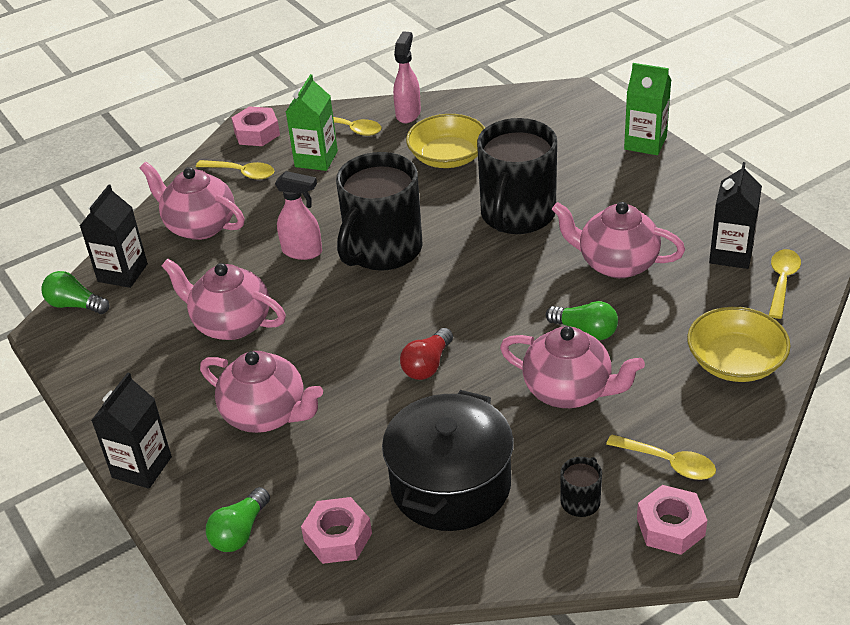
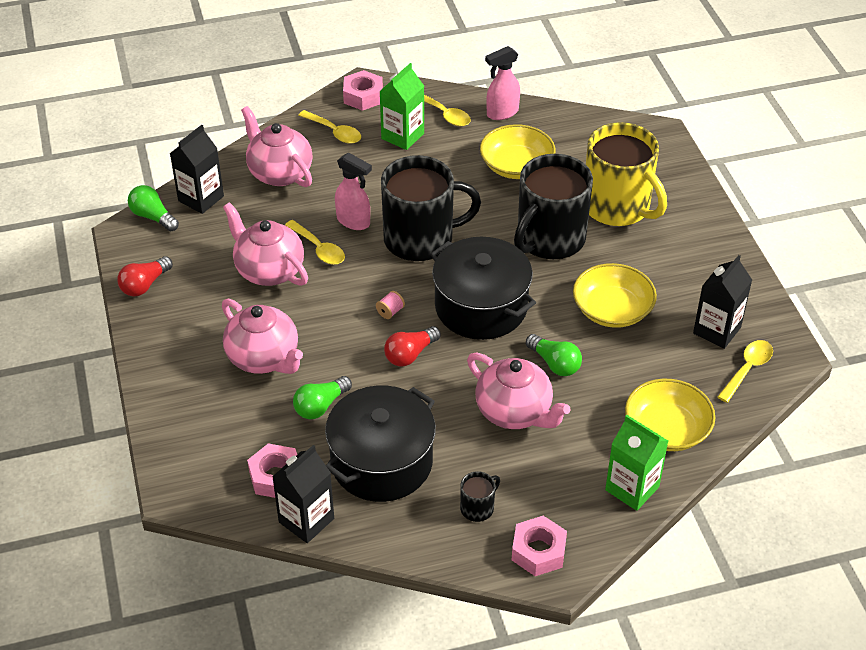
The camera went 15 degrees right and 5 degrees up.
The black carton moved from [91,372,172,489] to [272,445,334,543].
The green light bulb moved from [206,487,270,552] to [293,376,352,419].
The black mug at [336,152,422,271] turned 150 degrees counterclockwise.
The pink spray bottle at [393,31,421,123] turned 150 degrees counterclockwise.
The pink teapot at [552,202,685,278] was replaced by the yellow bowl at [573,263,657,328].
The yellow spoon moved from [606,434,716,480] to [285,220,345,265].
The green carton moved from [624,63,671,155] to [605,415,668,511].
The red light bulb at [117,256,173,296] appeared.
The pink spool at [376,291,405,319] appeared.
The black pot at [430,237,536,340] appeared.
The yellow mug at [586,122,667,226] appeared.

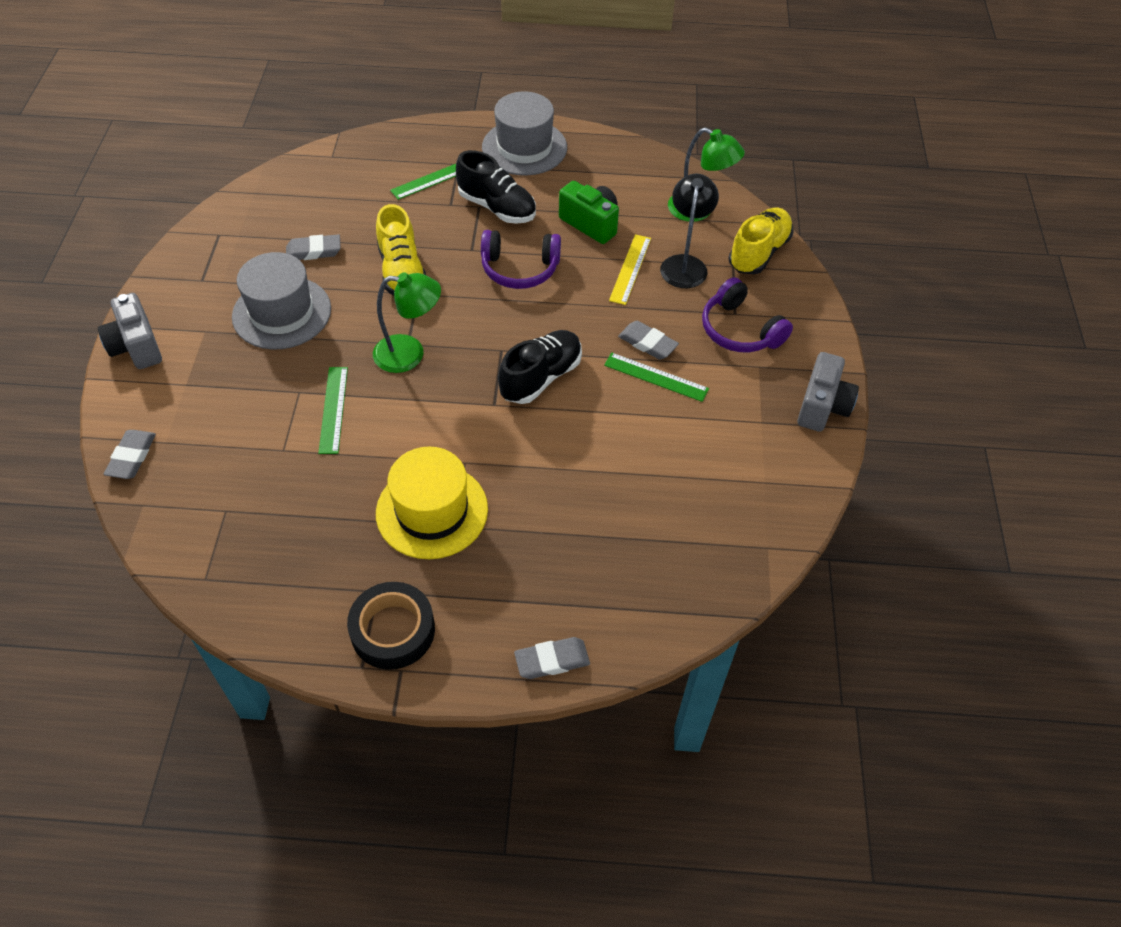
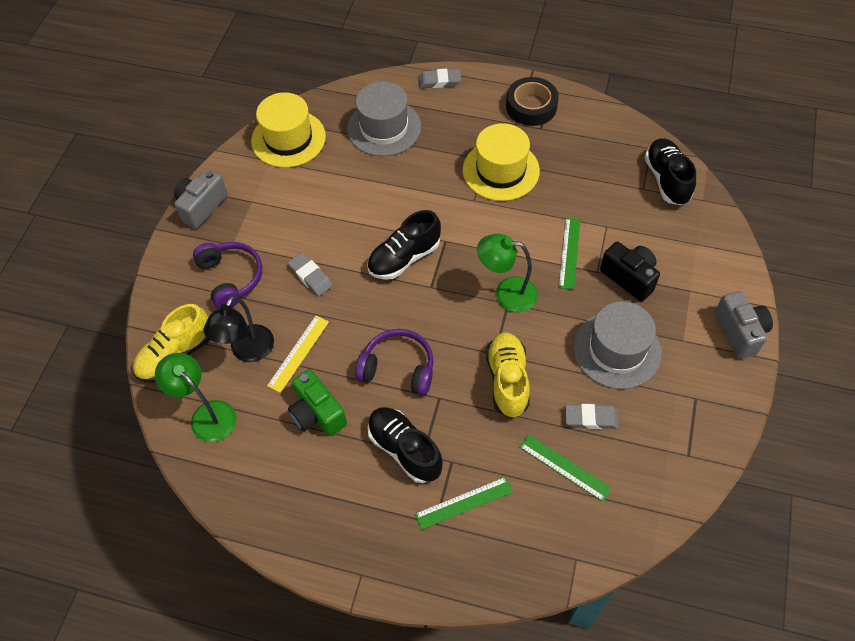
The camera went 165 degrees left and 5 degrees up.
The grey eraser at [104,430,156,479] disappeared.
The grey hat moved from [482,92,567,175] to [347,81,421,156].
The green ruler moved from [604,352,709,402] to [520,434,612,502].
The yellow hat at [251,92,326,168] appeared.
The black camera at [600,241,660,301] appeared.
The black shoe at [644,138,696,205] appeared.

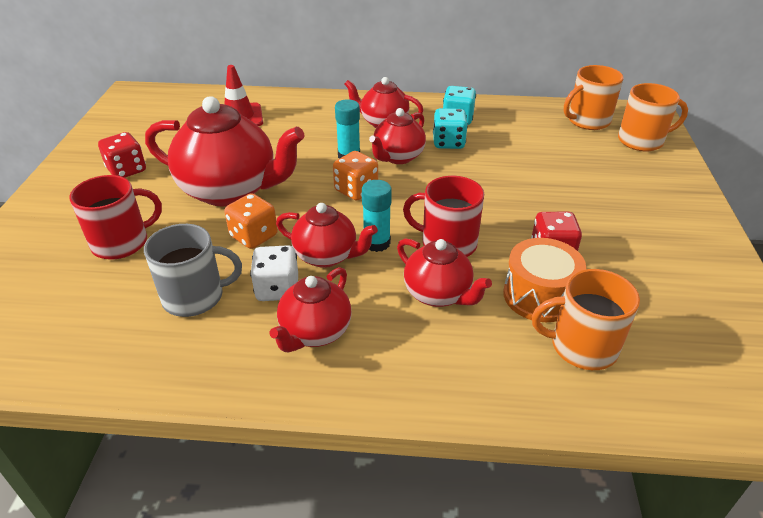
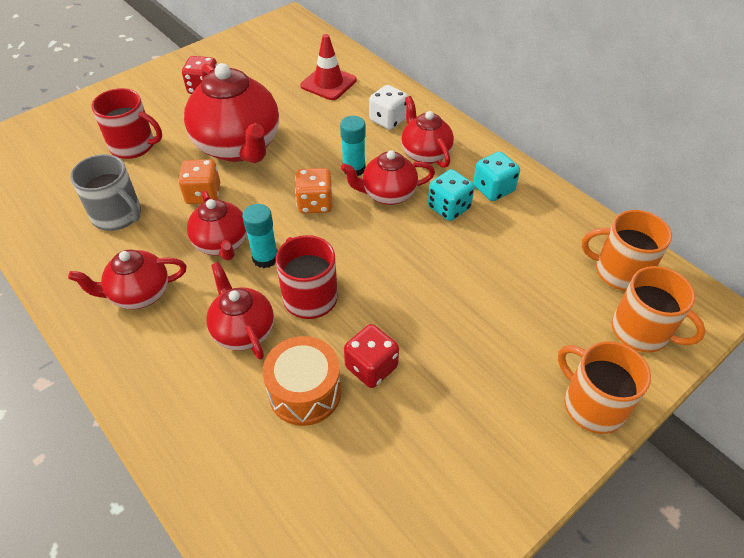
The camera went 45 degrees right and 10 degrees up.
The white dice moved from [250,245,298,301] to [369,85,408,130].
The red teapot at [397,238,492,307] turned 150 degrees clockwise.
The orange mug moved from [532,269,640,370] to [558,341,651,434].

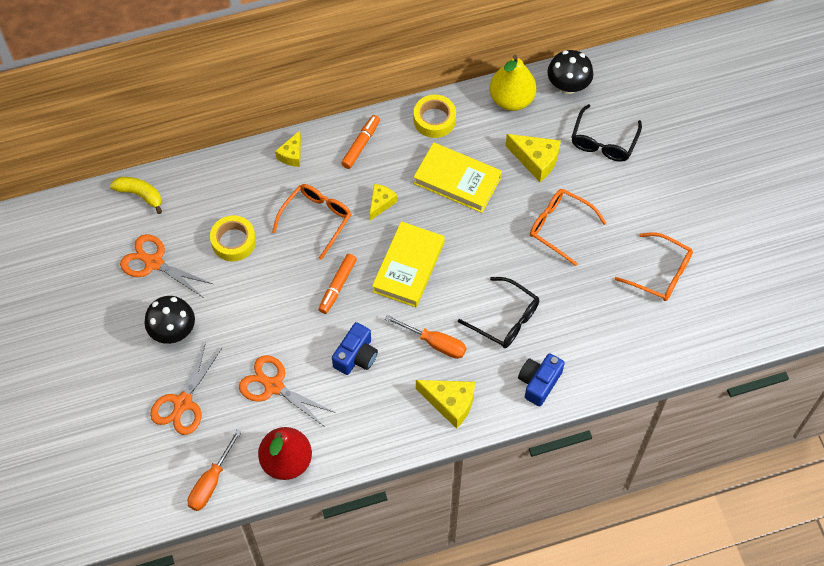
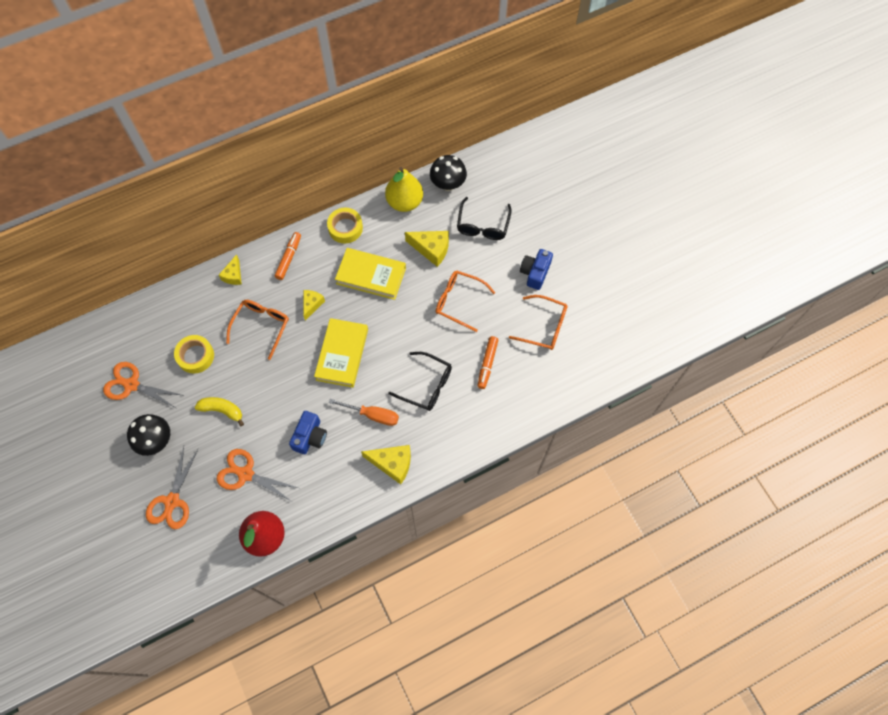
The camera went 10 degrees left and 5 degrees up.
The yellow banana moved from [110,177,162,214] to [195,397,244,426].
The orange screwdriver at [188,429,242,511] disappeared.
The orange marker moved from [318,254,357,314] to [477,336,498,389].
The blue camera moved from [518,353,565,406] to [520,249,553,290].

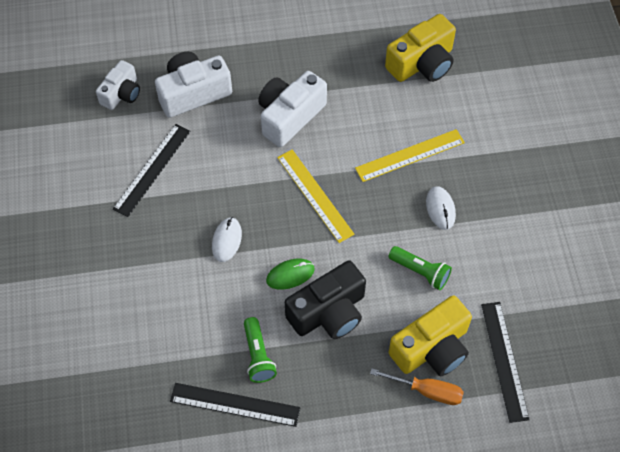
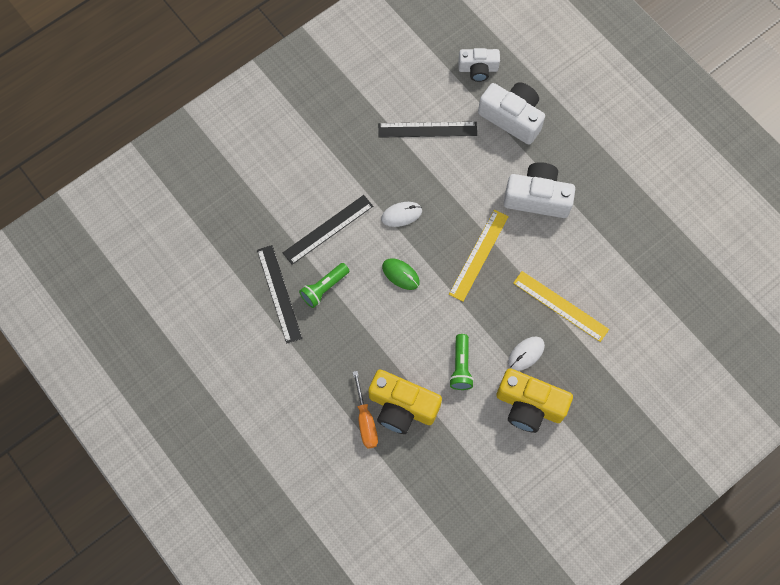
The camera went 60 degrees right and 10 degrees up.
The black camera at [285,260,366,339] disappeared.
The yellow camera moved from [385,14,456,82] to [496,368,573,433].
The black ruler moved from [481,302,530,423] to [283,195,373,265].

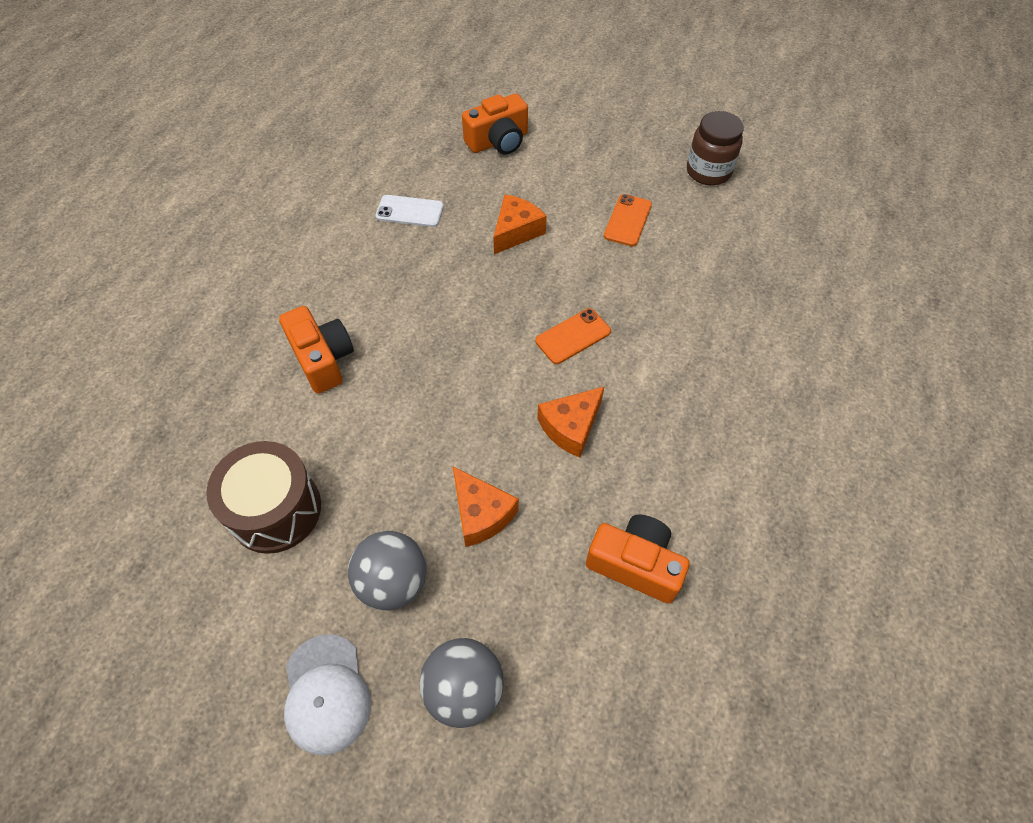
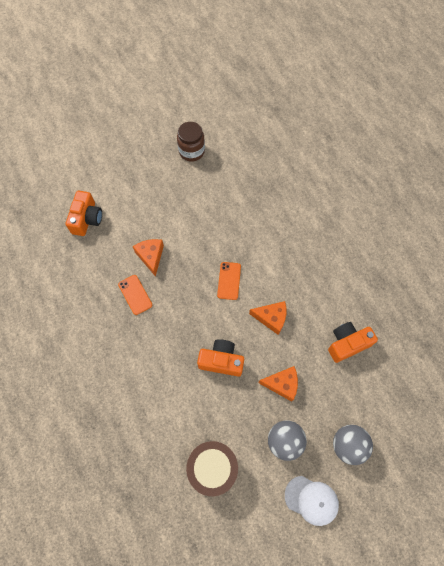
The camera went 50 degrees left and 10 degrees up.
The orange camera moved from [279,306,354,394] to [197,339,244,377].
The white phone at [375,195,444,227] disappeared.
The orange cheese at [537,386,605,458] turned 75 degrees counterclockwise.
The orange phone moved from [604,194,652,246] to [118,275,152,315].

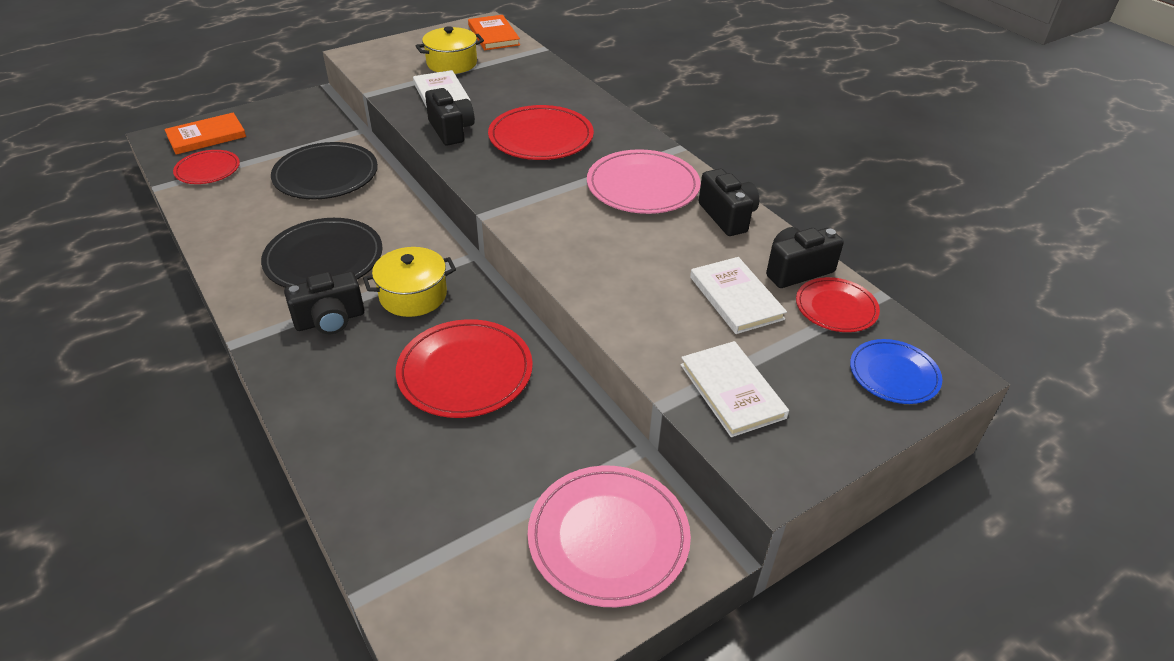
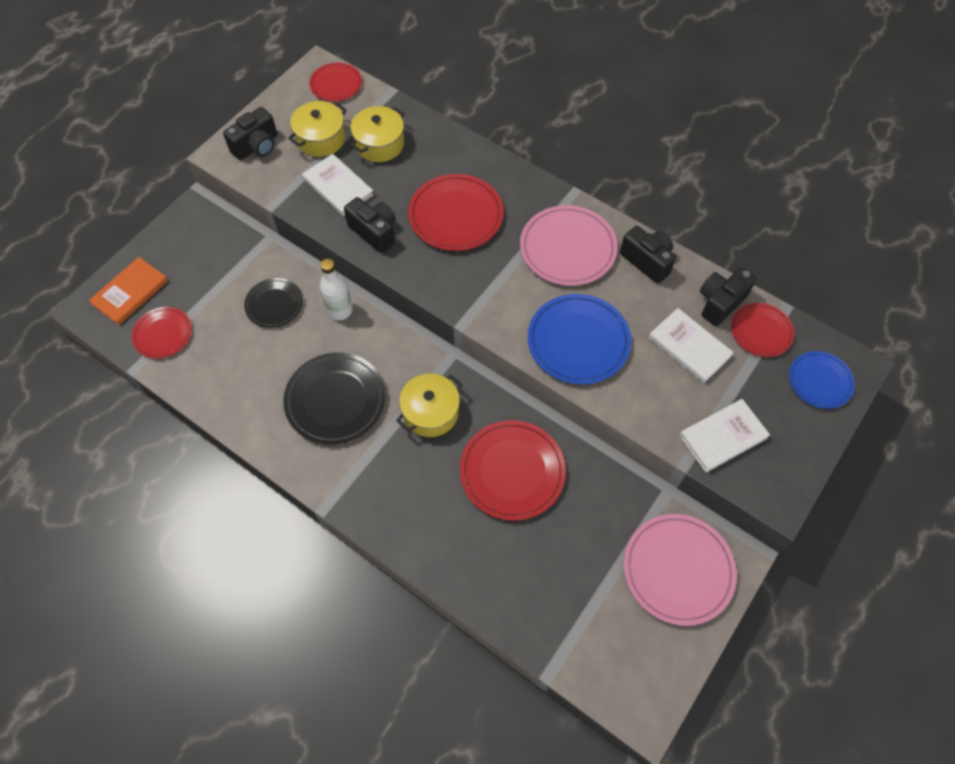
The camera went 20 degrees left and 20 degrees up.
The black plate at [271,142,378,199] changed to 0.61 times the size.
The black camera moved from [284,271,364,334] to [223,107,277,160].
The orange book at [468,15,520,50] was replaced by the red plate at [309,63,362,102].
The white book at [680,341,789,437] turned 75 degrees counterclockwise.
The white bottle at [320,259,353,320] appeared.
The yellow pot at [350,106,405,162] appeared.
The blue plate at [528,294,631,384] appeared.

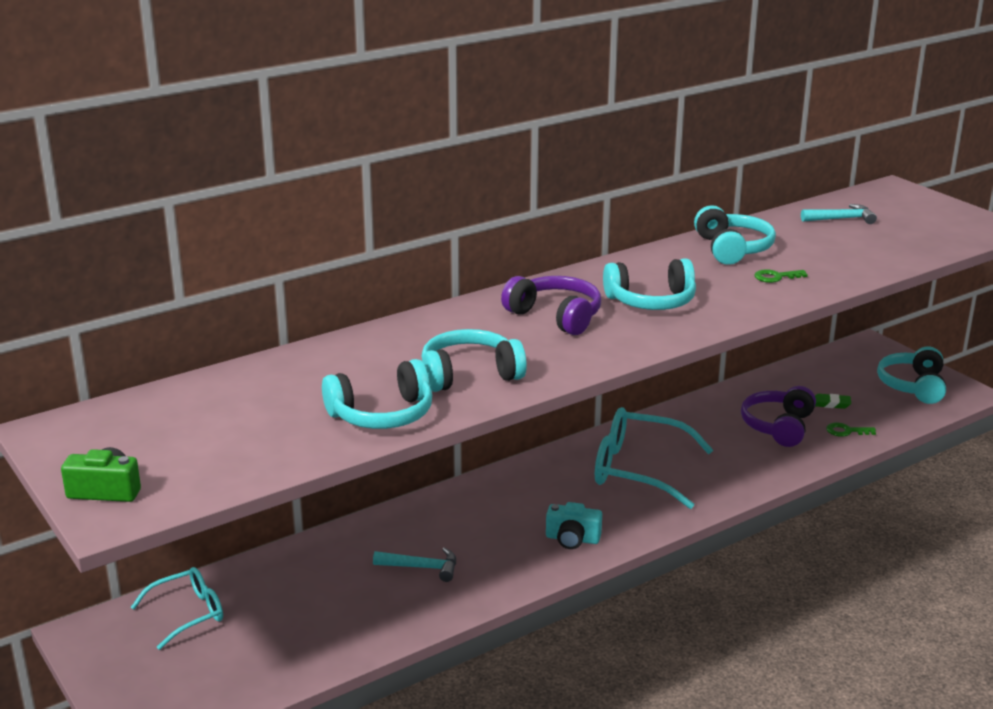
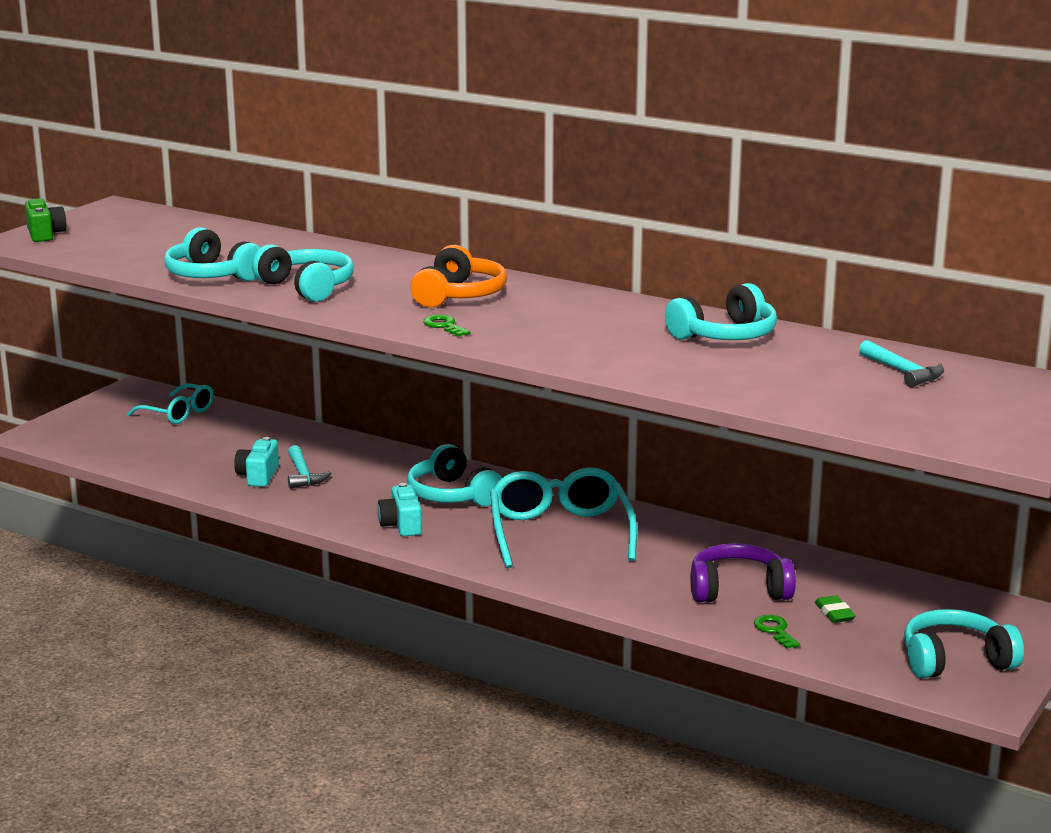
The camera went 65 degrees right and 5 degrees down.
The purple headphones at [501,276,601,335] became the orange headphones at [410,245,507,308].
The turquoise headphones moved from [603,258,696,310] to [407,444,502,506].
The green key moved from [754,269,808,283] to [423,314,470,337].
The turquoise camera at [234,437,279,487] appeared.

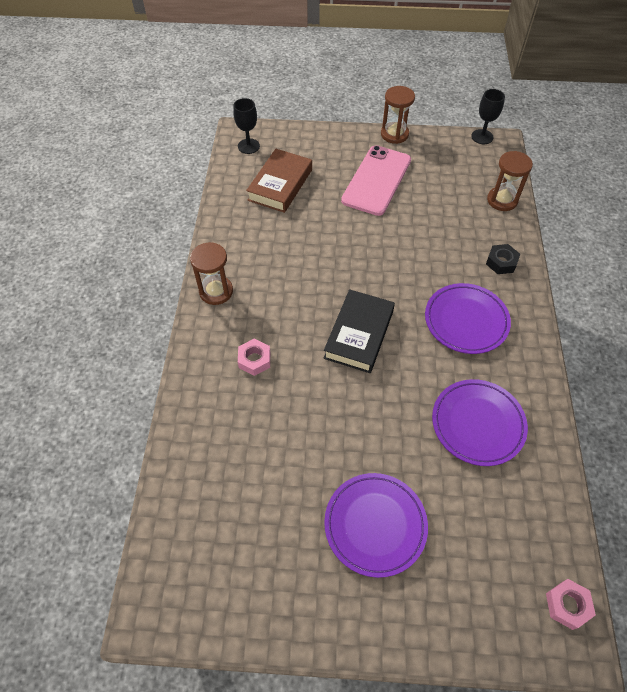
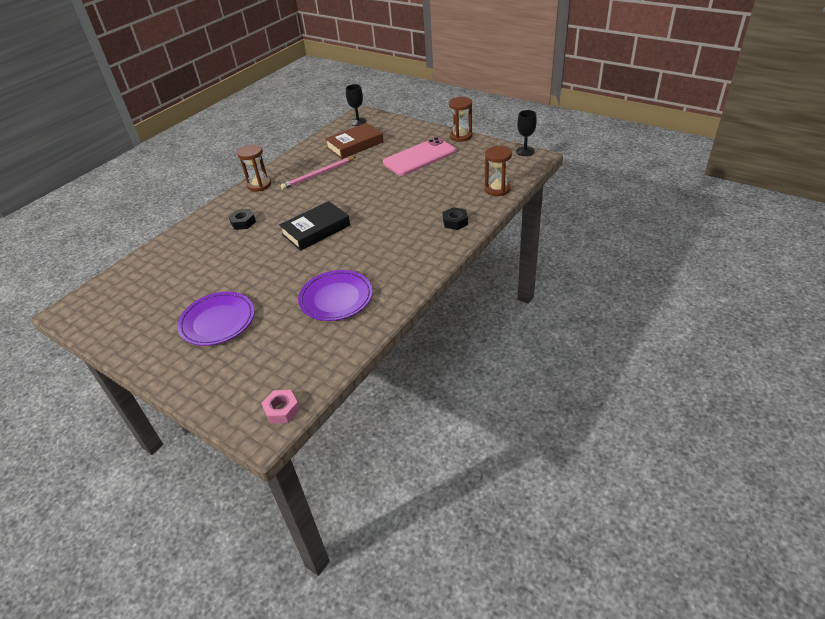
The camera went 35 degrees right and 15 degrees down.
The pink nut at [238,339,270,376] became the black nut at [228,209,256,230].
The purple plate at [425,283,511,354] disappeared.
The pink pencil at [281,157,356,190] appeared.

